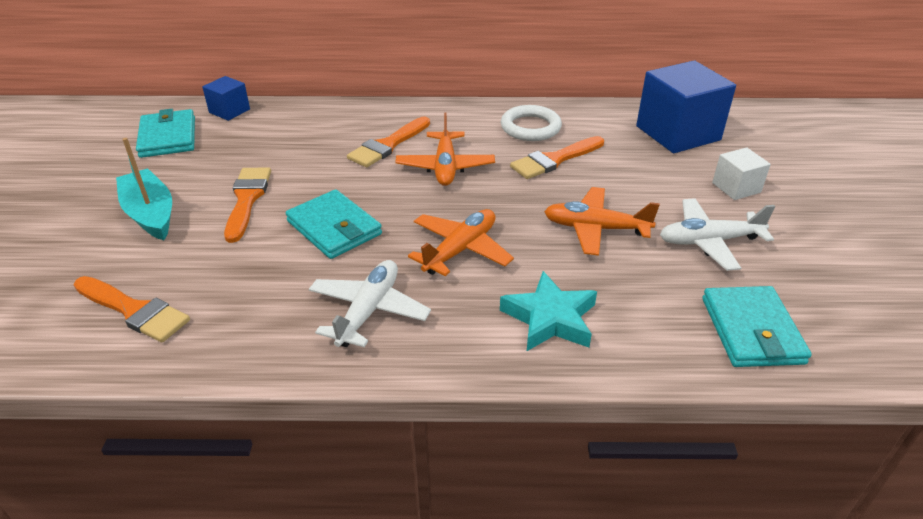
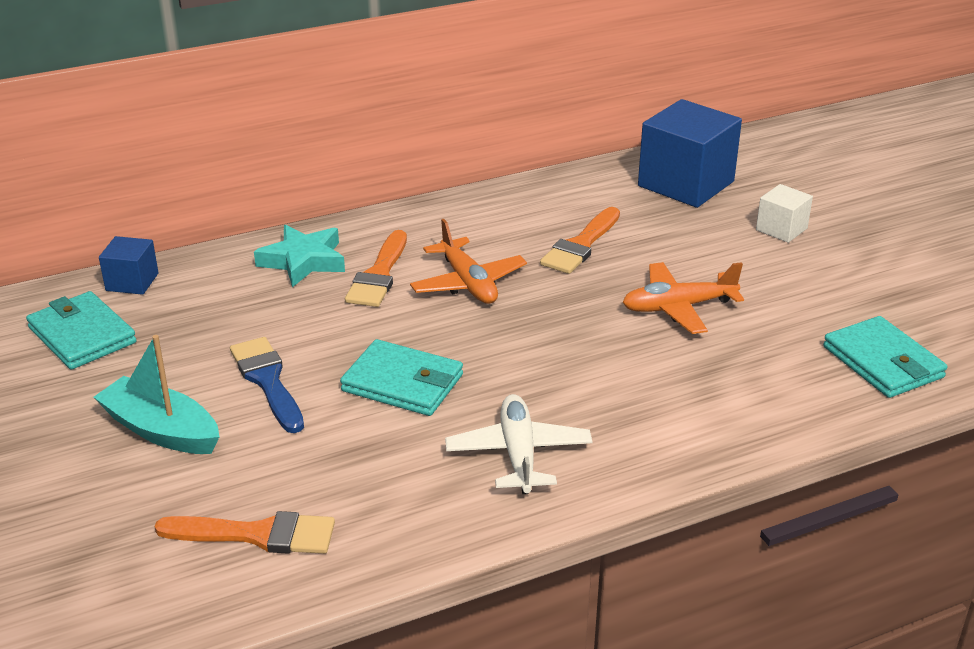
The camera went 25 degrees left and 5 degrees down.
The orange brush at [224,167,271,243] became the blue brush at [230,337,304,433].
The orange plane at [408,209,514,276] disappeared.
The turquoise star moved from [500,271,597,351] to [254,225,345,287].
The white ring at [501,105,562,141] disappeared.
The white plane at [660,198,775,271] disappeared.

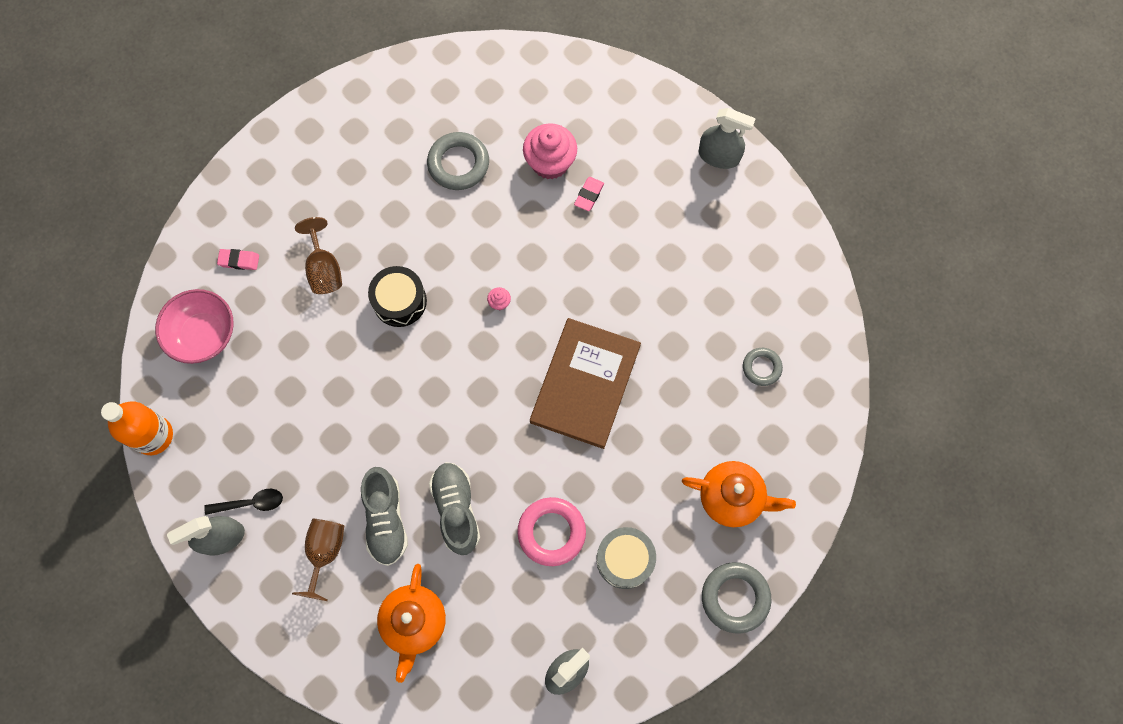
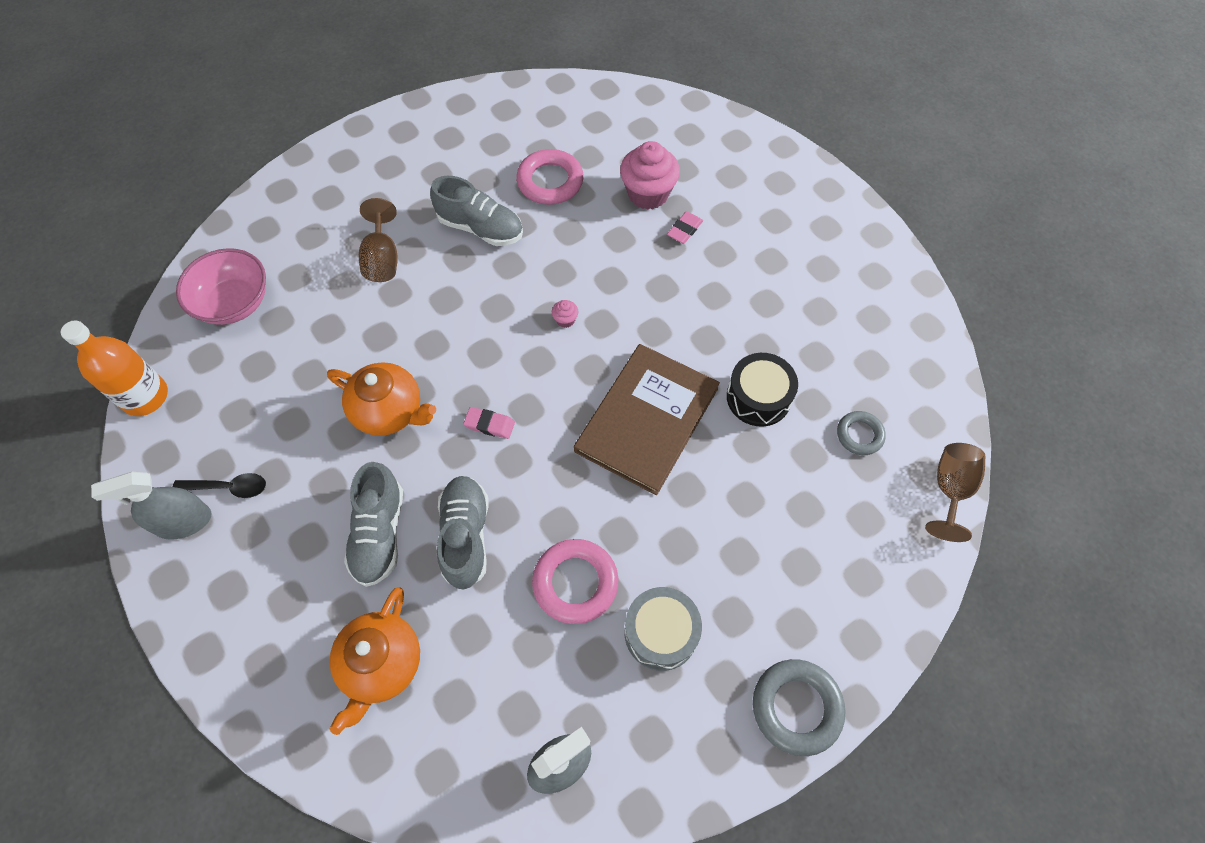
The camera went 10 degrees right and 10 degrees down.
The pink eraser moved from [217,249,259,270] to [463,407,515,439].
The brown goblet moved from [292,519,344,601] to [925,443,985,542].
The black drum moved from [368,266,427,327] to [727,353,798,427].
The grey ring at [427,132,489,190] became the pink ring at [516,149,584,205].
The orange teapot moved from [682,461,796,527] to [327,362,436,436].
The grey spray bottle at [699,108,756,169] disappeared.
The grey shoe at [430,176,523,246] appeared.

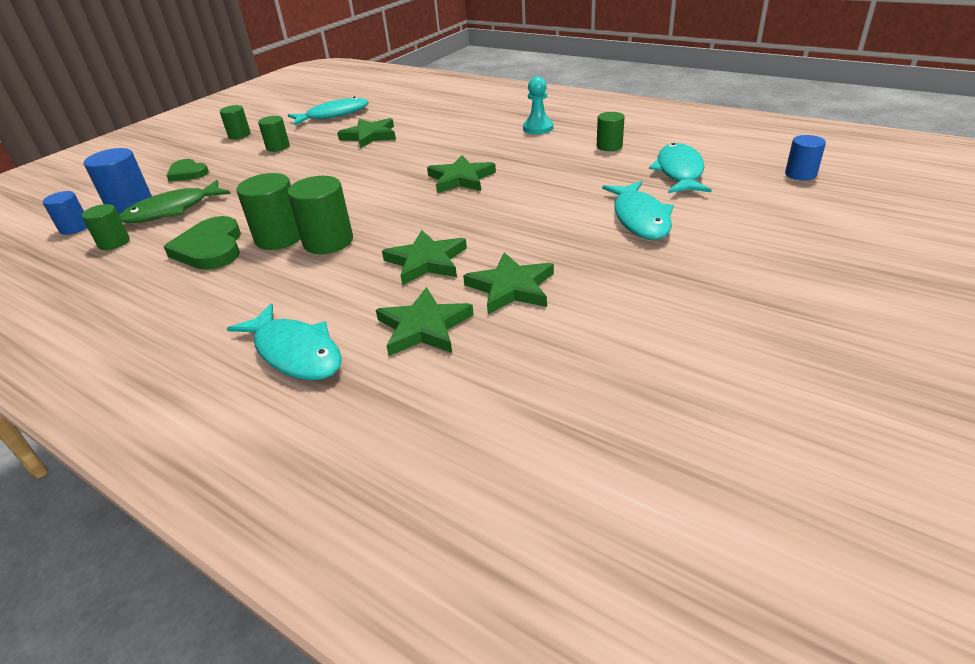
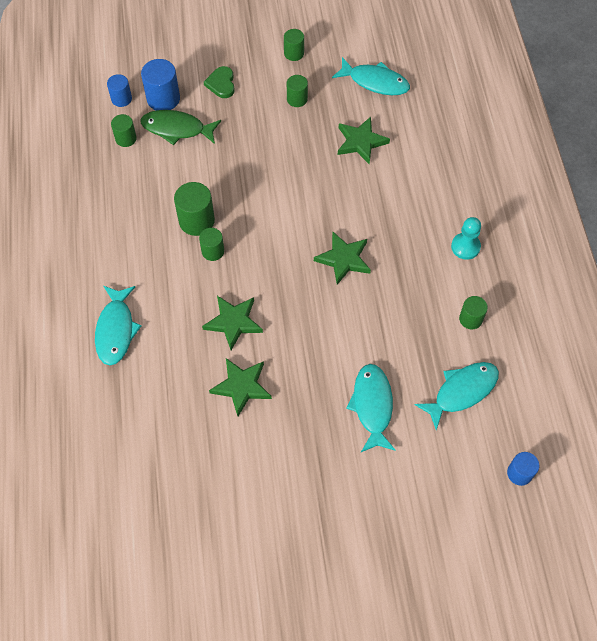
The camera went 45 degrees right and 25 degrees up.
The green heart at [163,216,241,270] disappeared.
The green cylinder at [287,176,353,254] changed to 0.62 times the size.
The green star at [376,287,474,356] disappeared.
The turquoise fish at [602,181,674,240] turned 135 degrees clockwise.

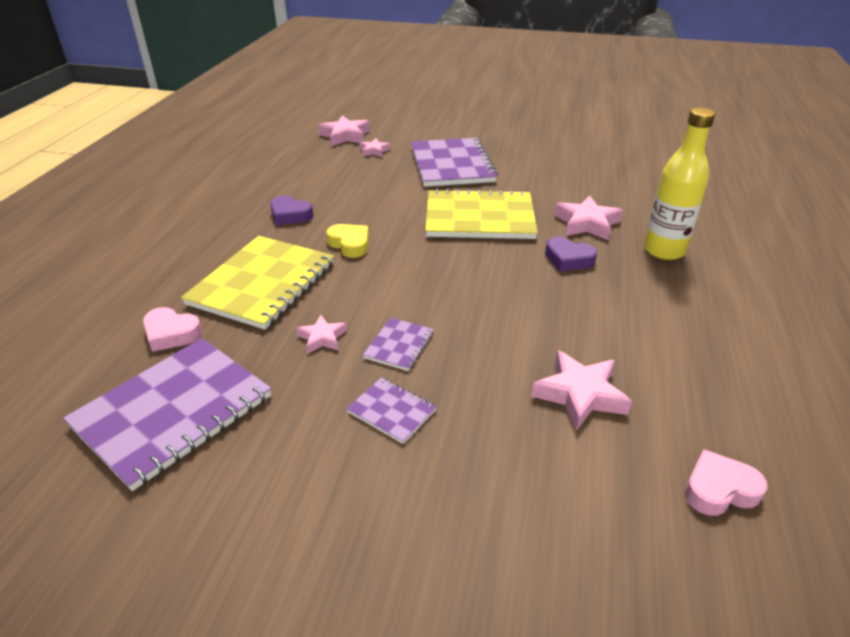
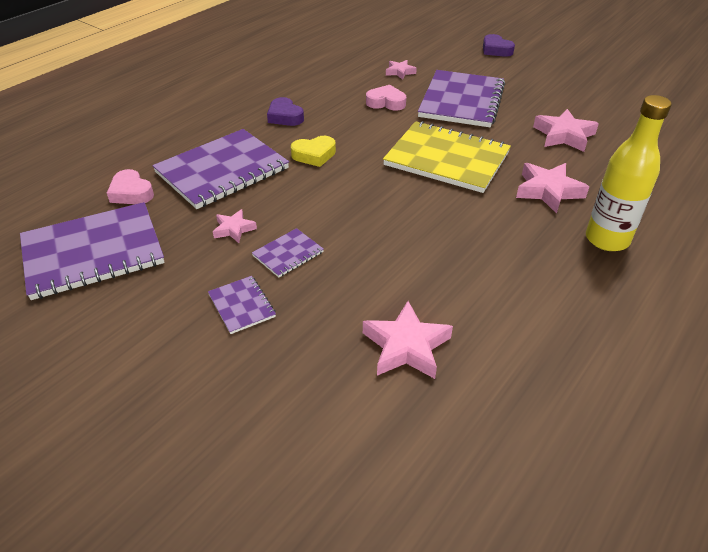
The camera went 25 degrees right and 5 degrees up.
The yellow notebook at [181,236,334,330] became the purple notebook at [152,129,289,209].
The pink star moved from [318,115,370,146] to [533,109,599,152].
The yellow heart at [326,224,369,258] turned 90 degrees clockwise.
The purple heart moved from [545,237,597,272] to [483,34,515,57].
The pink heart moved from [685,449,767,516] to [366,85,406,110].

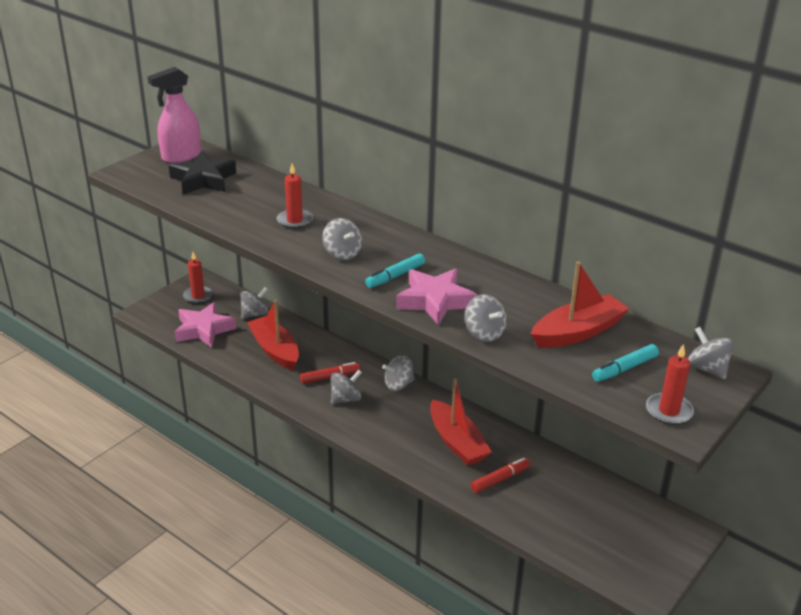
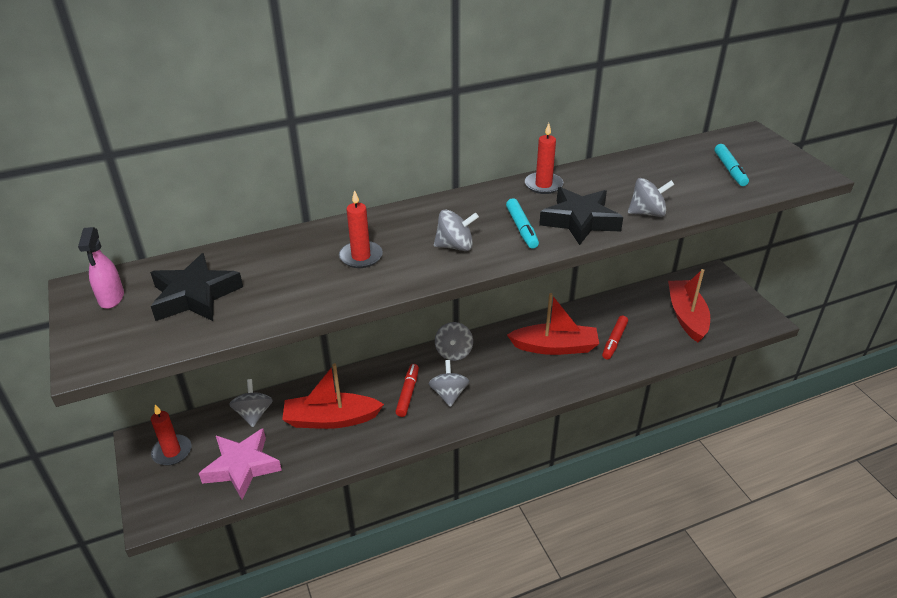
The camera went 60 degrees left and 5 degrees up.
The pink spray bottle at [147,67,201,163] changed to 0.63 times the size.
The pink star at [396,269,477,326] became the black star at [539,187,623,245].
The red marker at [471,458,530,493] turned 150 degrees counterclockwise.
The red boat moved from [531,261,629,348] to [668,269,710,343].
The red candle moved from [646,344,694,425] to [525,123,563,194].
The grey spinning top at [688,327,734,379] disappeared.

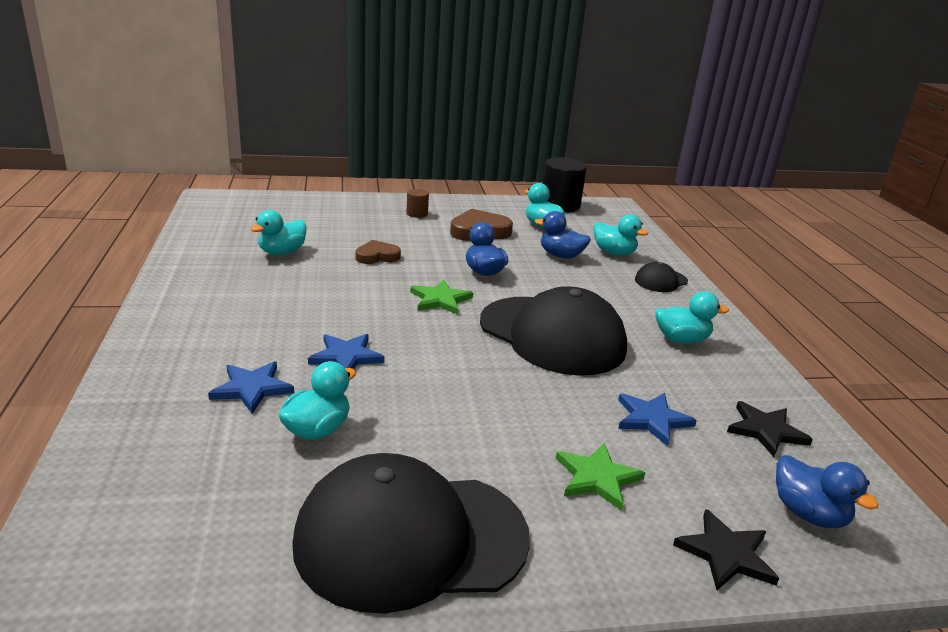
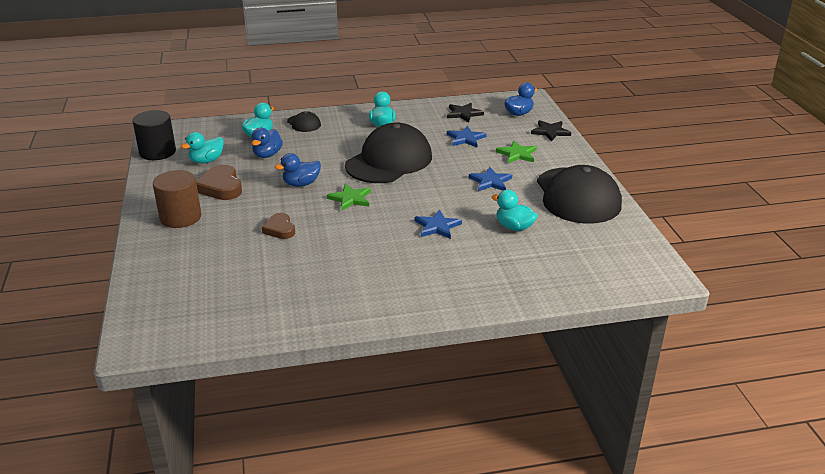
The camera went 90 degrees left and 5 degrees up.
The blue star moved from [208,362,294,414] to [469,167,512,191].
The turquoise duck at [250,210,306,255] disappeared.
The brown cylinder at [406,189,429,218] changed to 2.02 times the size.

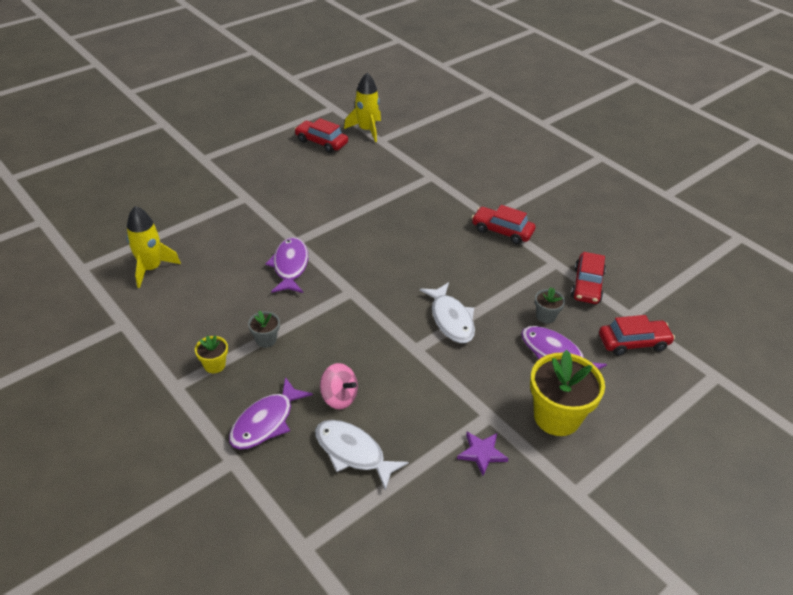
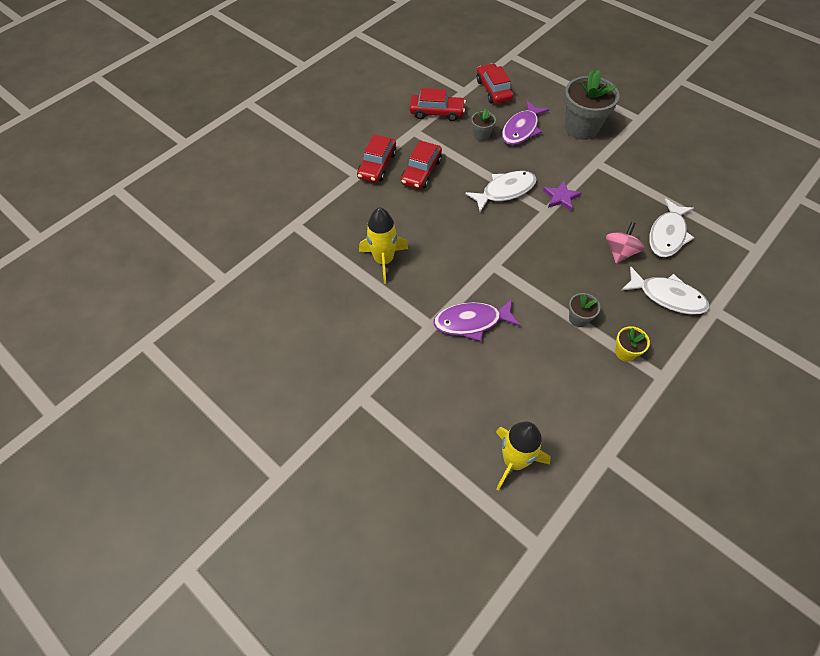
The camera went 95 degrees left and 15 degrees up.
The purple fish at [229,377,313,449] became the white fish at [621,266,709,314].
The red car moved from [294,118,348,153] to [401,140,442,189].
The yellow rocket moved from [344,73,381,142] to [359,207,408,284].
The purple star moved from [457,432,509,476] to [543,180,581,211].
The yellow flower pot at [530,350,605,436] became the grey flower pot at [564,69,619,140].

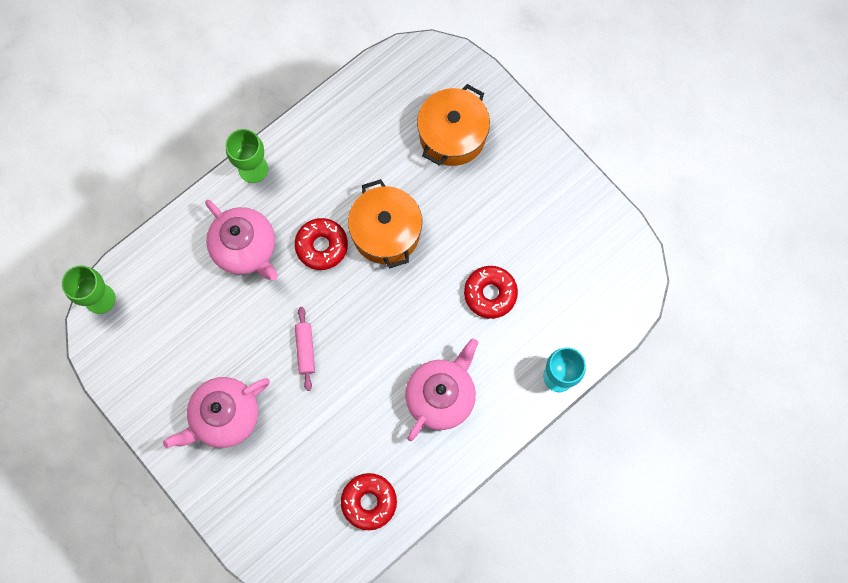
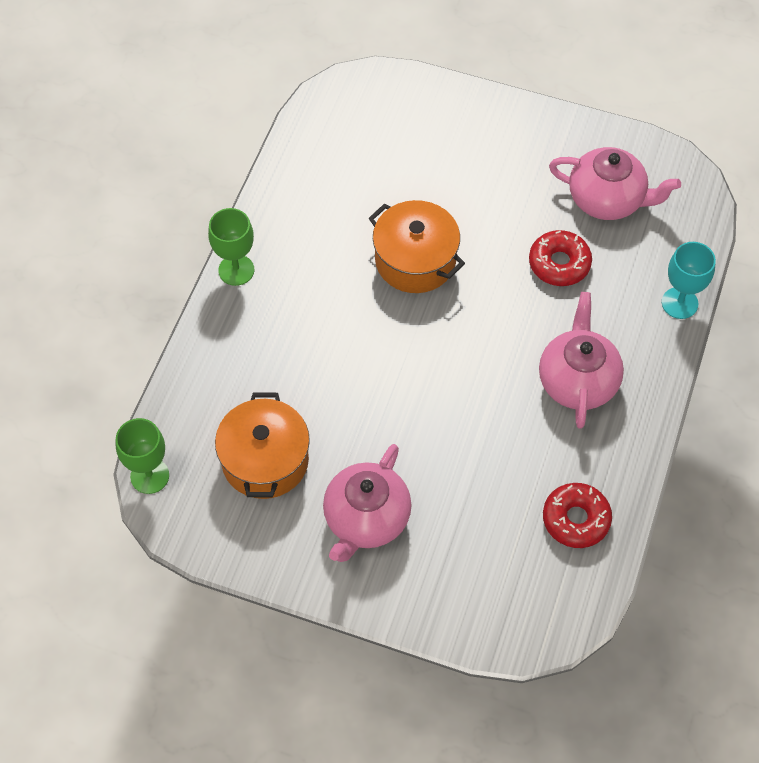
The camera went 30 degrees left and 15 degrees down.
The pink teapot moved from [205,200,278,280] to [549,147,681,220].
The red donut at [295,218,348,270] disappeared.
The pink rolling pin at [295,307,315,391] disappeared.
The orange pot moved from [417,84,490,166] to [215,392,310,499].

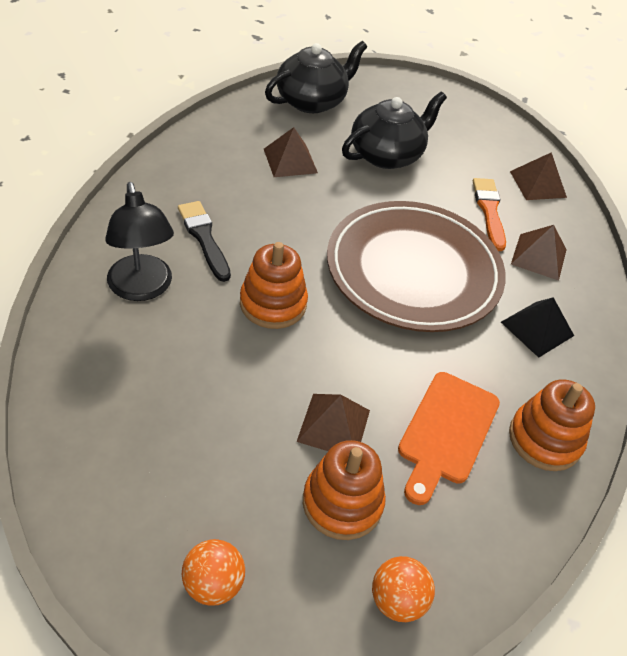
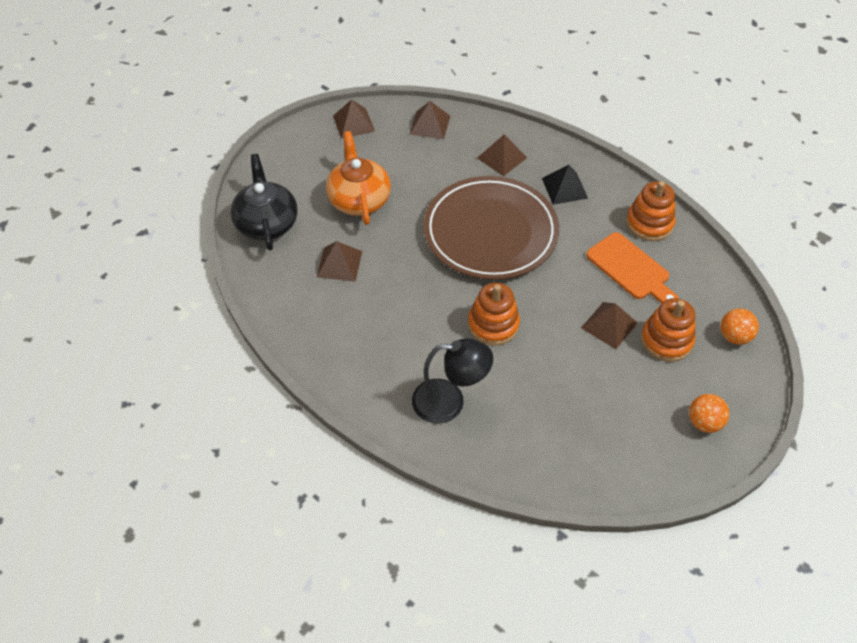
The camera went 60 degrees left and 5 degrees up.
The black brush at [178,201,231,282] disappeared.
The black teapot at [342,92,447,169] became the orange teapot at [326,131,391,225].
The orange brush at [473,178,506,251] disappeared.
The brown pyramid at [333,100,375,139] appeared.

